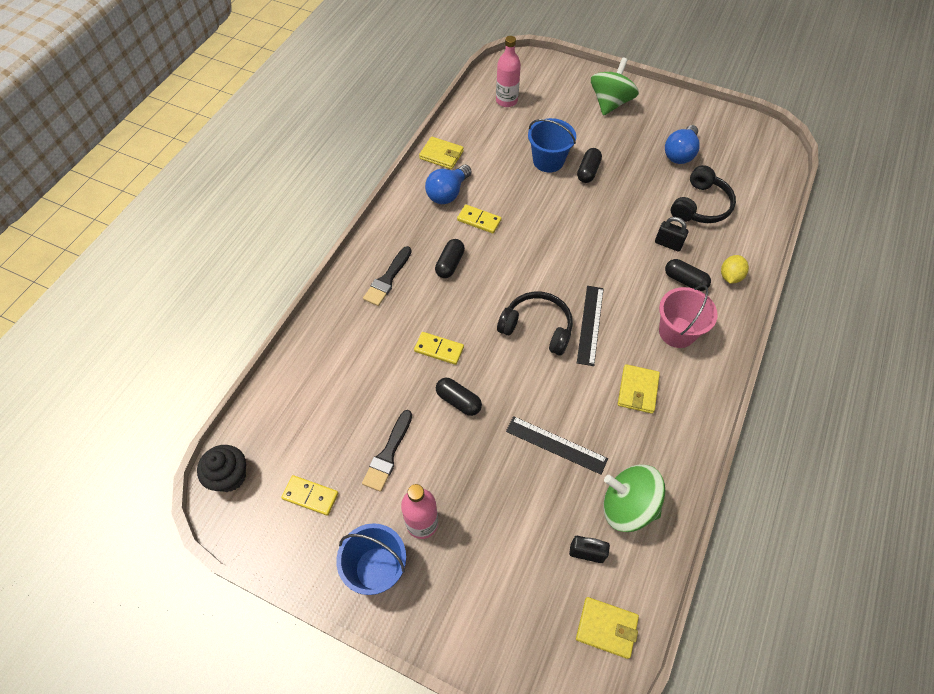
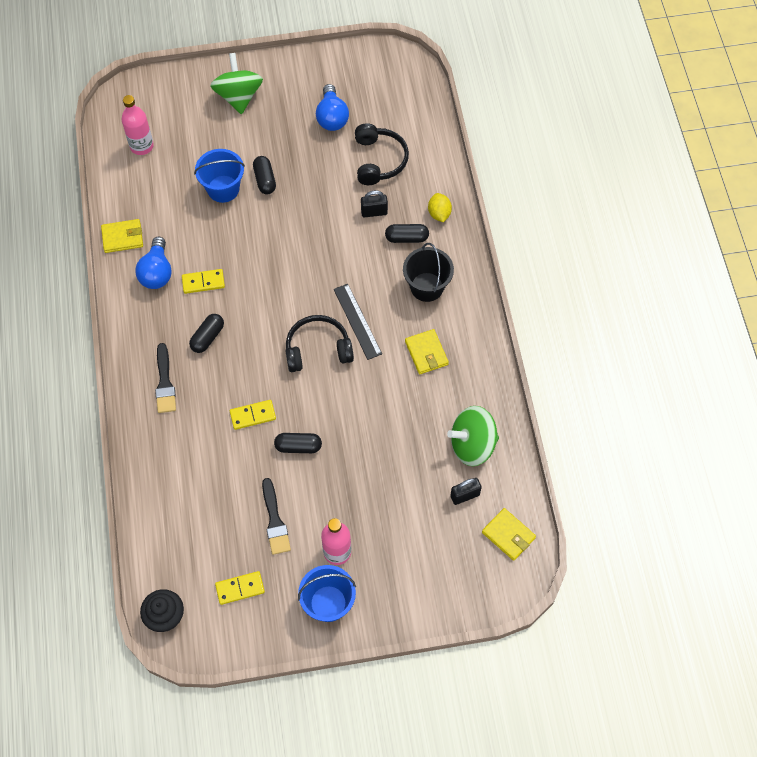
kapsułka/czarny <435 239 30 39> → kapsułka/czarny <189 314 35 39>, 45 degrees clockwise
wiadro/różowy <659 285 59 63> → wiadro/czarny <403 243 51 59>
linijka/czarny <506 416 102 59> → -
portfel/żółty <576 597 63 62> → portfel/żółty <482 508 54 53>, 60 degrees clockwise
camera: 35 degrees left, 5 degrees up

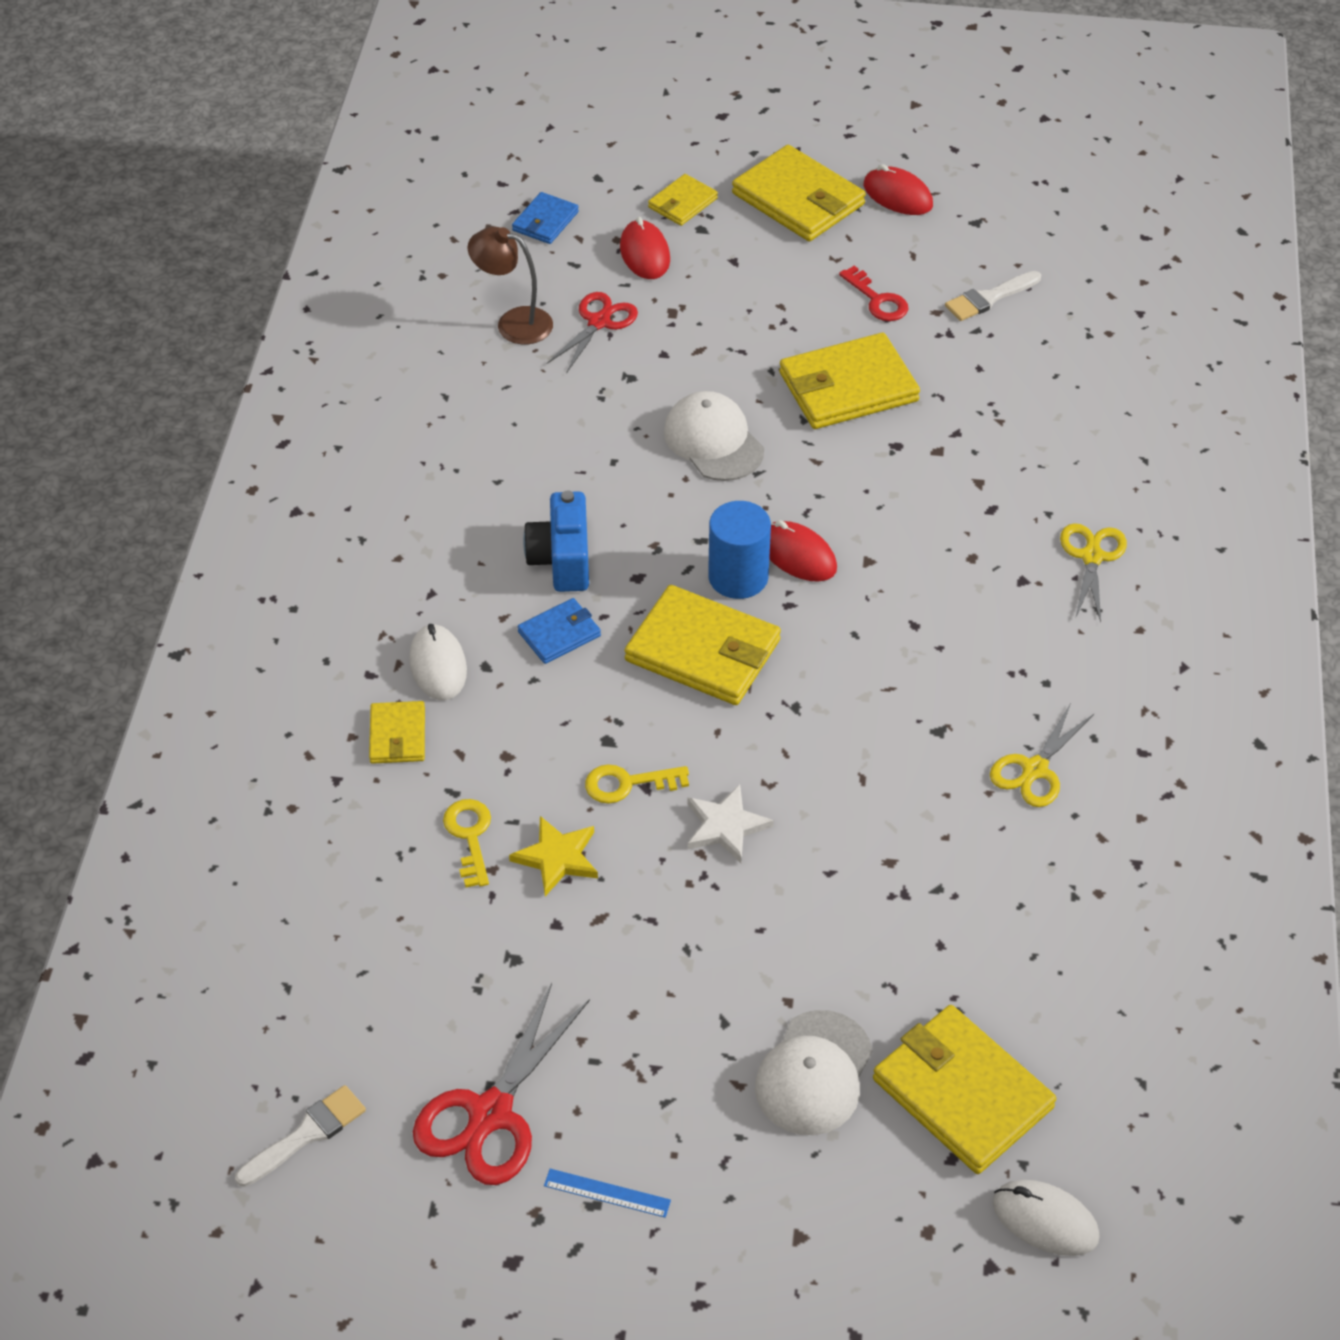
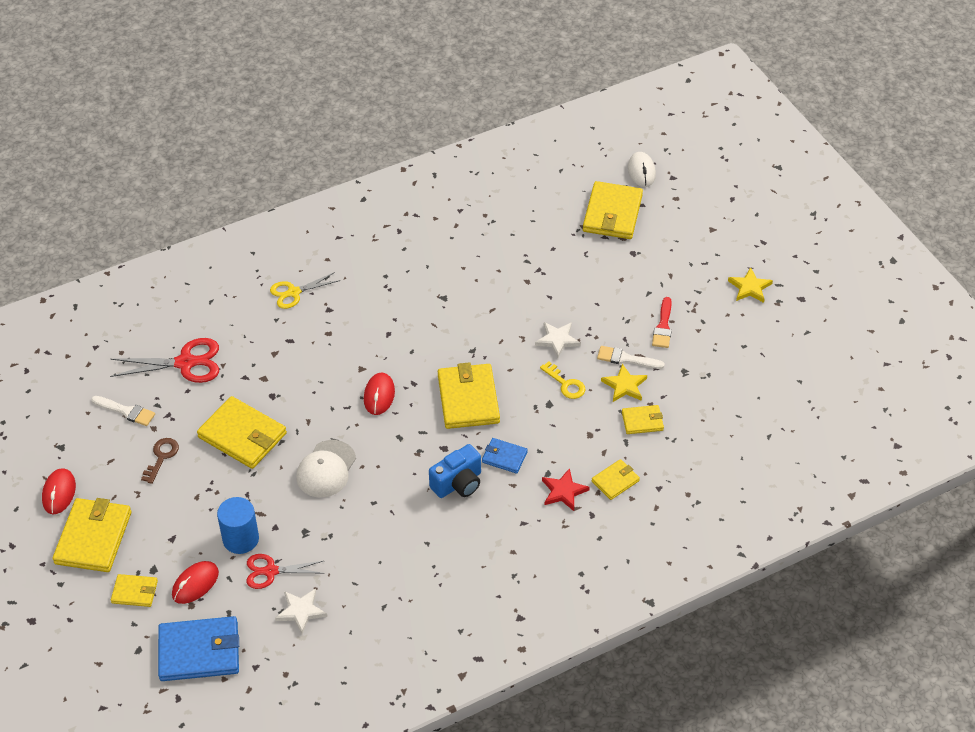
portfel/niebieski <512 192 67 52> → portfel/niebieski <158 616 81 65>, x1.88
lampka/brązowy <467 227 86 118> → gwiazda/biały <275 589 52 45>
klucz/czerwony <839 266 69 55> → klucz/brązowy <141 438 38 46>
walec/niebieski <708 501 63 98> → walec/niebieski <217 497 42 57>, relocated
myszka/biały <409 624 58 76> → gwiazda/czerwony <542 468 48 43>
nożyczki/żółty <990 703 104 104> → -
klucz/żółty <443 799 48 88> → portfel/żółty <622 405 42 29>
nożyczki/czerwony <413 983 177 202> → nożyczki/czerwony <110 338 109 45>, relocated
czapka/biały <755 1010 118 125> → -
pędzel/biały <235 1085 131 102> → pędzel/biały <597 346 68 23>, relocated
linijka/niebieski <544 1169 127 49> → gwiazda/żółty <728 267 45 36>
- → pędzel/czerwony <652 297 20 51>
camera: 125 degrees left, 0 degrees up

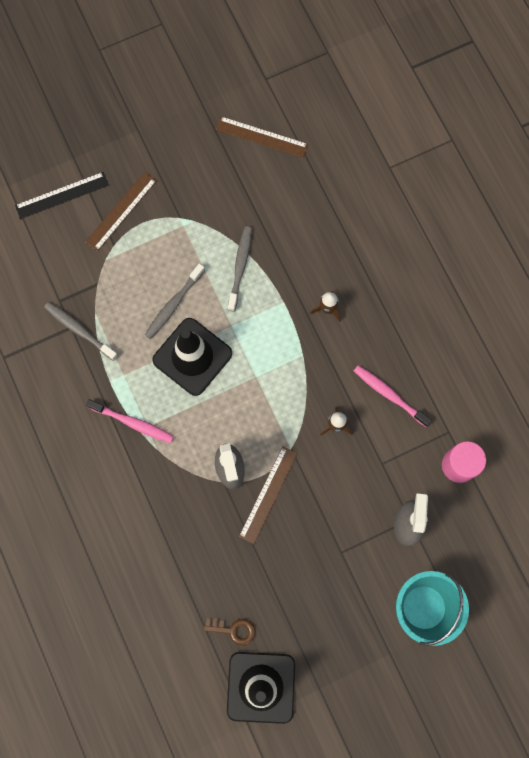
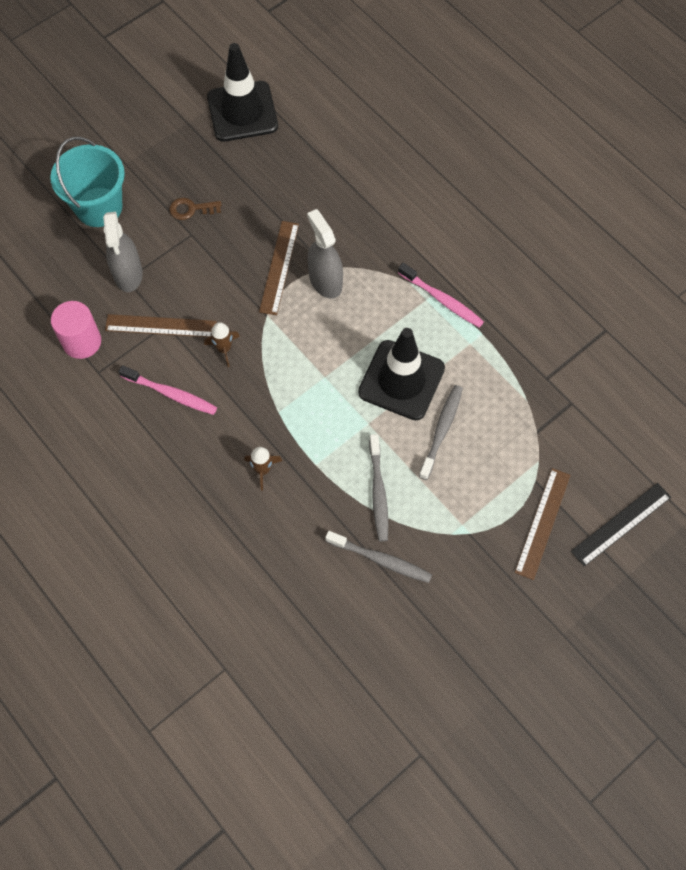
linijka/brązowy <216 116 92 42> → linijka/brązowy <105 314 112 23>, relocated
szczoteczka do zębów/szary <44 302 74 59> → szczoteczka do zębów/szary <325 531 107 52>, relocated
szczoteczka do zębów/różowy <86 399 88 44> → szczoteczka do zębów/różowy <398 263 86 65>, 150 degrees counterclockwise
klucz/brązowy <204 618 51 27> → klucz/brązowy <169 198 53 22>, relocated
camera: 165 degrees right, 10 degrees down

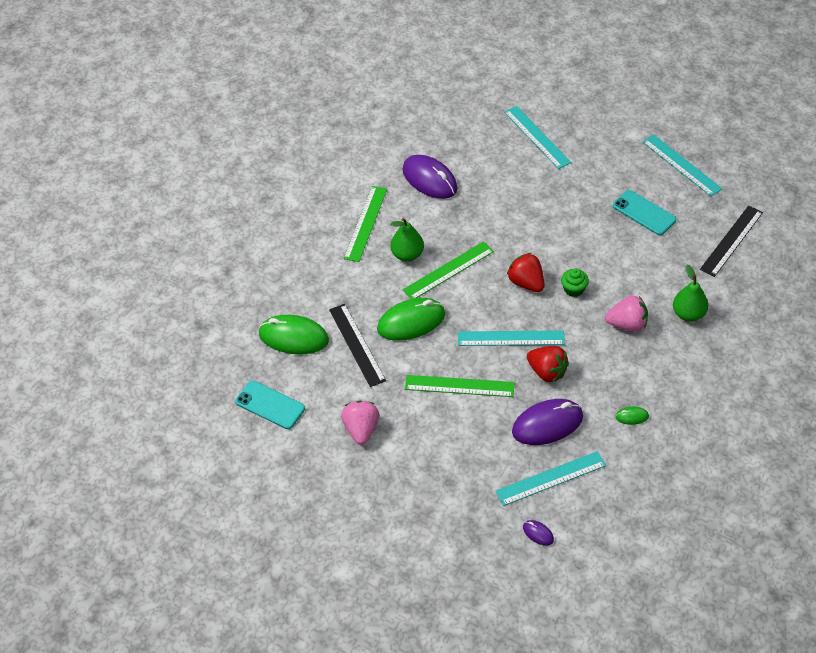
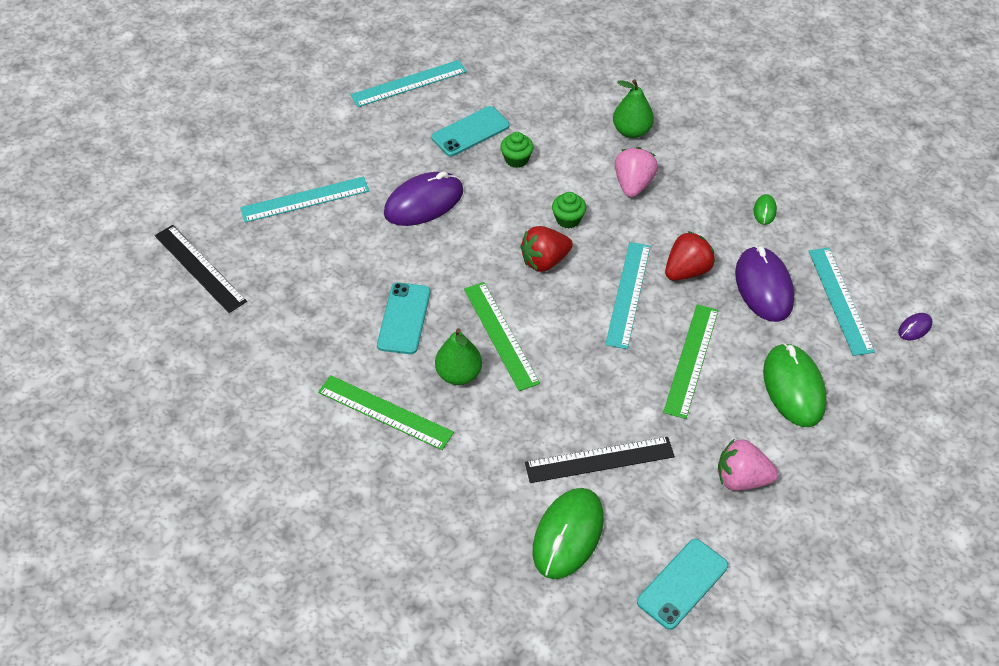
myszka/fioletowy <402 155 55 44> → myszka/fioletowy <384 171 79 55>, relocated
linijka/czarny <700 206 63 71> → linijka/czarny <155 225 92 88>, relocated
myszka/zielony <377 298 68 43> → myszka/zielony <763 343 64 84>, relocated
- → muffinka/zielony <500 132 34 36>
- → telefon/turkusowy <377 283 54 71>
camera: 80 degrees left, 0 degrees up

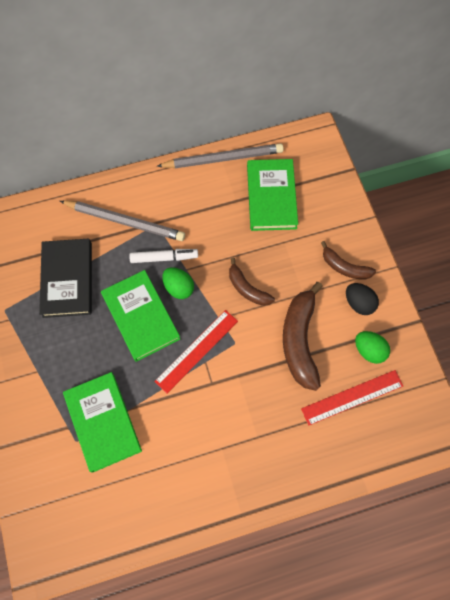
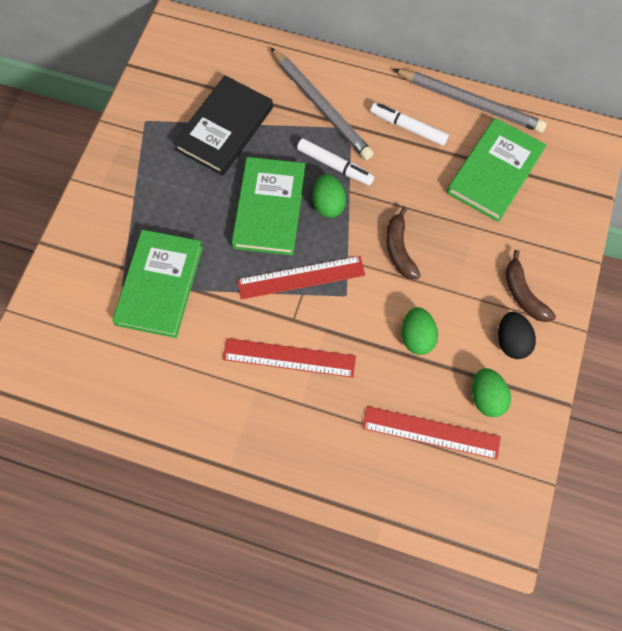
banan/brązowy <283 282 40 109> → jajko/zielony <402 307 36 48>
- → flamaster/biały <370 103 79 43>
- → linijka/czerwony <223 338 133 40>
camera: 35 degrees right, 0 degrees up

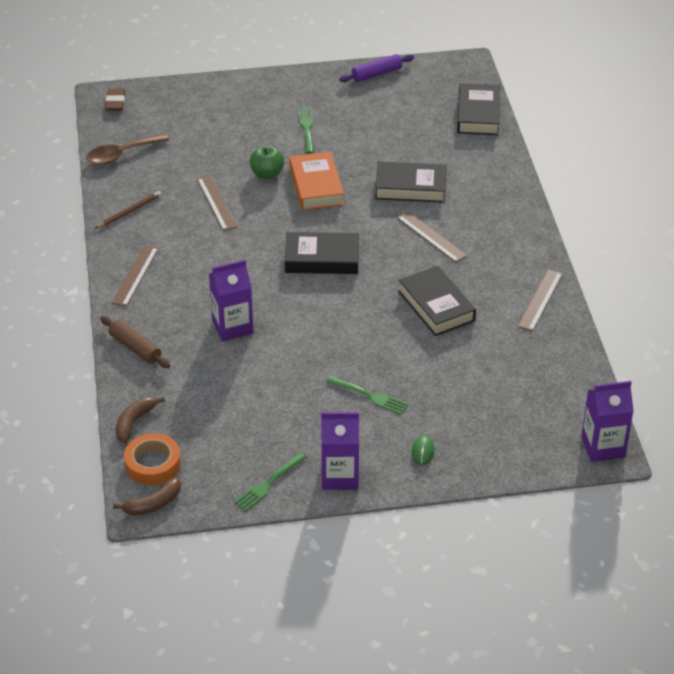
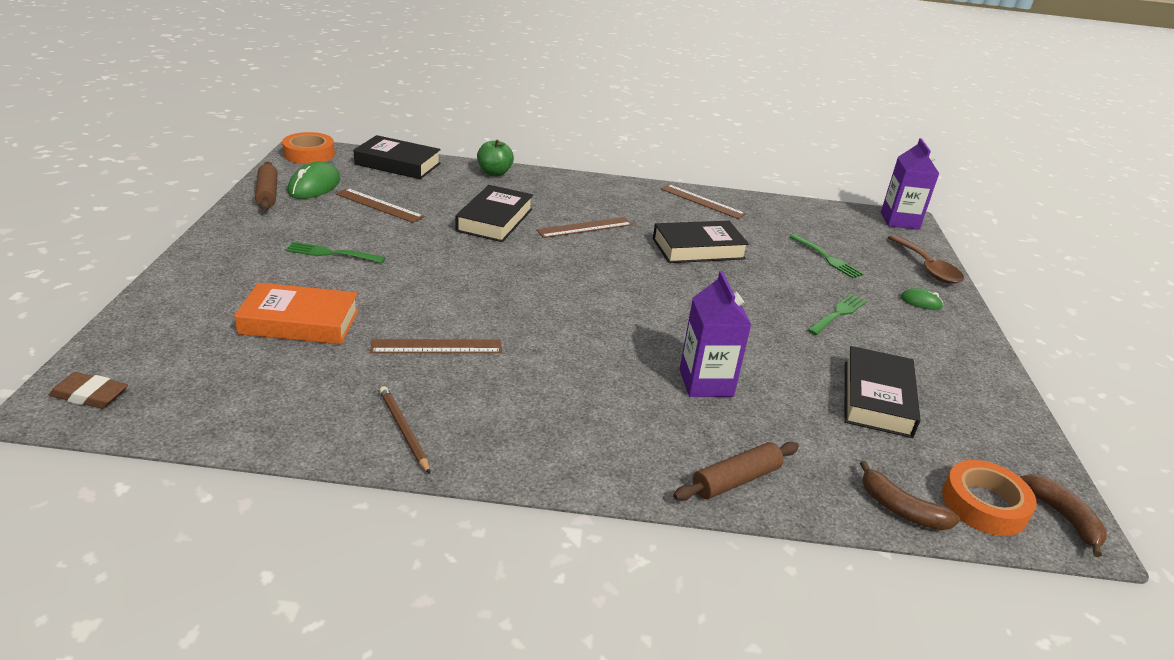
wałek do ciasta/fioletowy <339 54 75 28> → wałek do ciasta/brązowy <255 162 23 48>
łyżka/brązowy <86 134 83 31> → łyżka/brązowy <888 235 76 49>, relocated
jabłko/zielony <250 146 34 33> → jabłko/zielony <477 139 37 37>, relocated
książka/pomarańczowy <289 152 55 58> → książka/pomarańczowy <234 283 125 61>, relocated
książka/czarny <285 232 74 42> → książka/czarny <844 346 77 92>, relocated
linijka/brązowy <112 245 47 62> → linijka/brązowy <336 188 88 35>, relocated
karton mleka/fioletowy <321 412 38 78> → -
widelec/zielony <234 453 72 59> → widelec/zielony <789 234 75 44>, relocated
- → taśma klejąca/pomarańczowy <282 132 53 32>
- → myszka/zielony <288 161 52 38>
camera: 80 degrees left, 10 degrees down

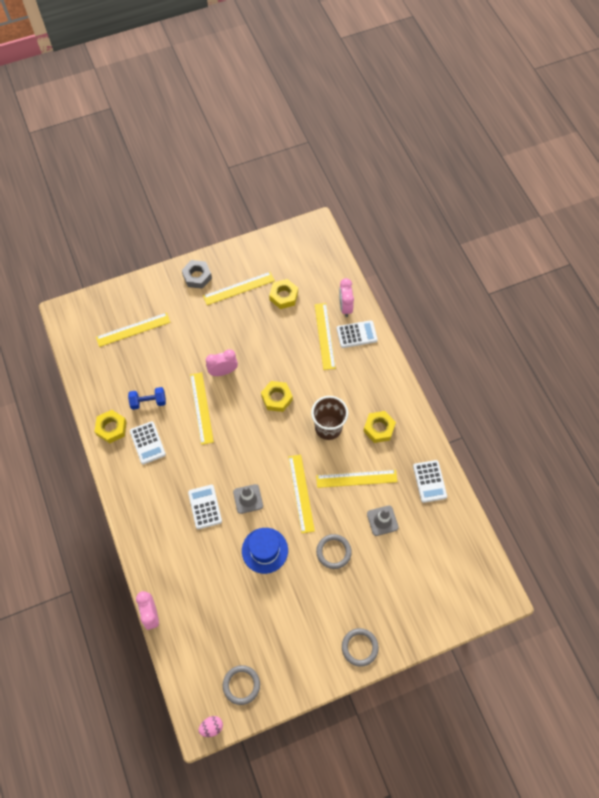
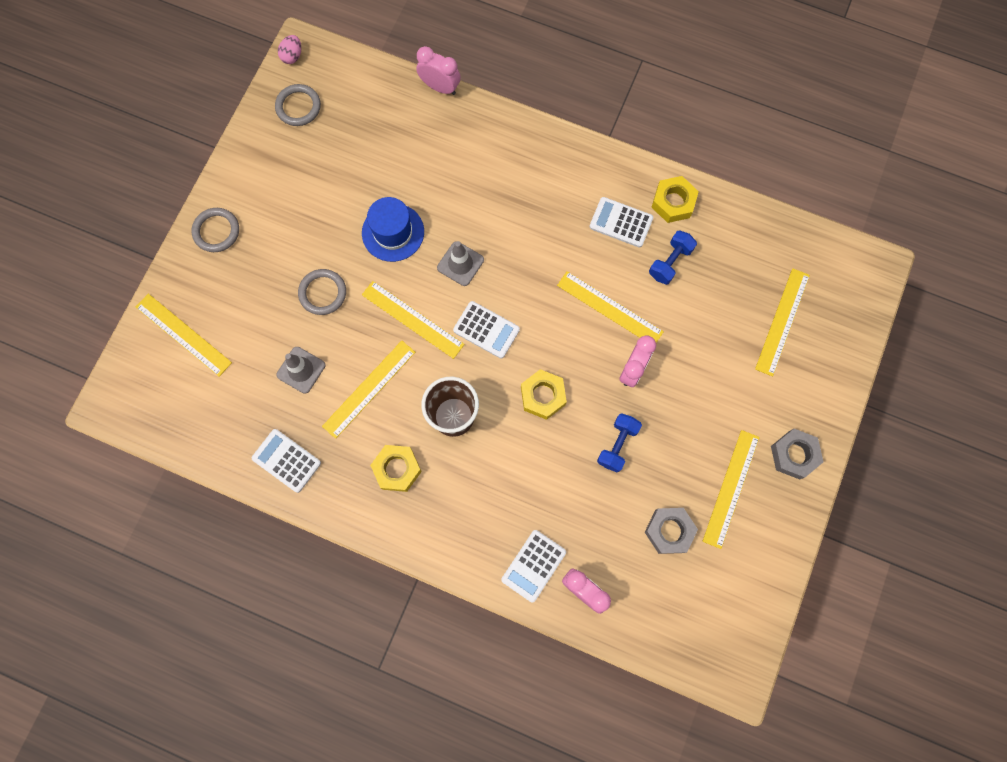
nakrętka/żółty <269 279 29 30> → nakrętka/szary <645 508 53 46>
linijka/żółty <315 303 21 67> → linijka/żółty <136 294 96 83>, relocated
kalkulator/biały <188 485 34 44> → kalkulator/biały <453 301 67 58>, relocated
- → hantel/niebieski <597 413 45 59>
camera: 135 degrees right, 10 degrees up

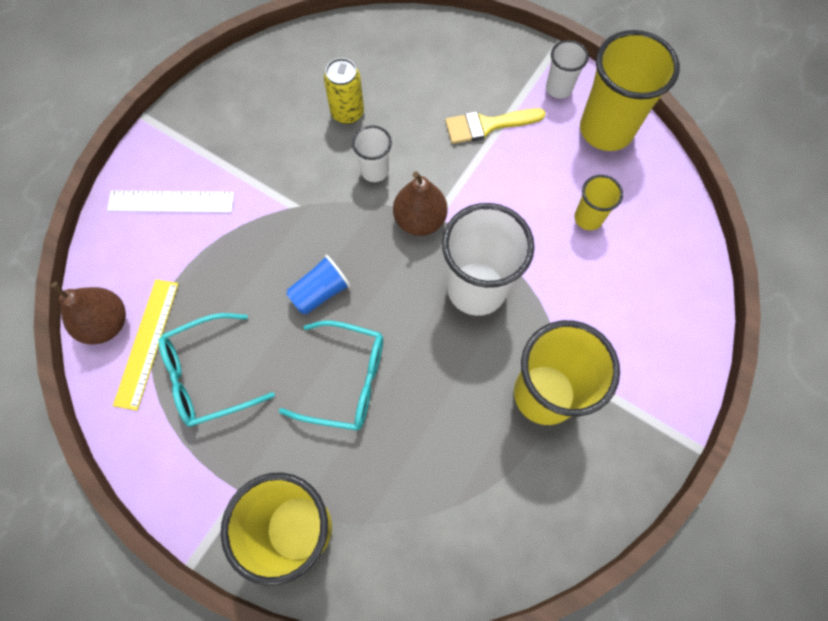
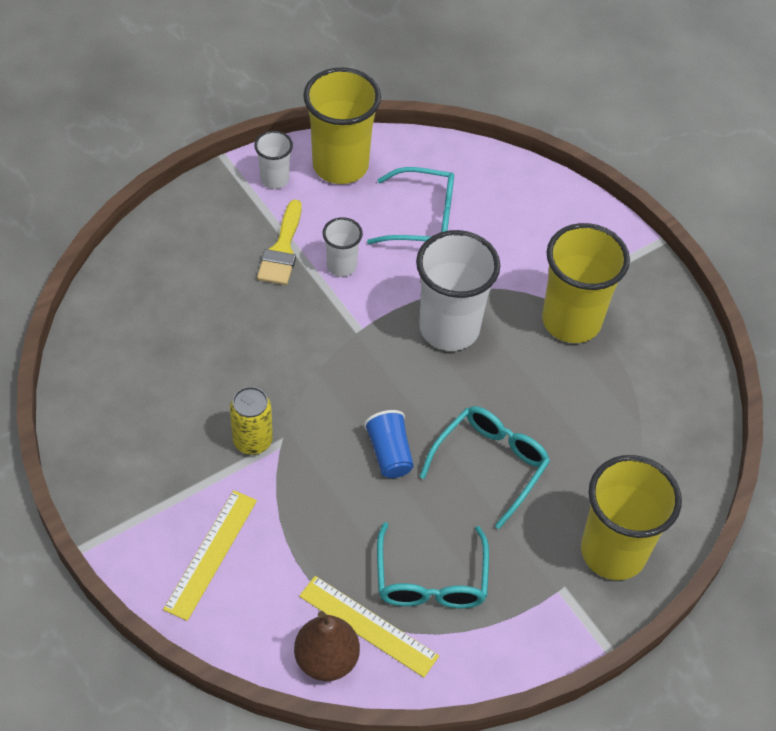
puszka/żółty <324 58 40 66> → puszka/żółty <230 386 43 69>, relocated
szklanka/biały <352 125 40 57> → szklanka/biały <323 217 40 60>, relocated
gruszka/brązowy <393 171 55 65> → -
szklanka/żółty <574 175 49 55> → okulary/turkusowy <367 167 87 77>
linijka/biały <107 191 127 22> → linijka/żółty <163 490 94 131>
camera: 70 degrees left, 15 degrees down

